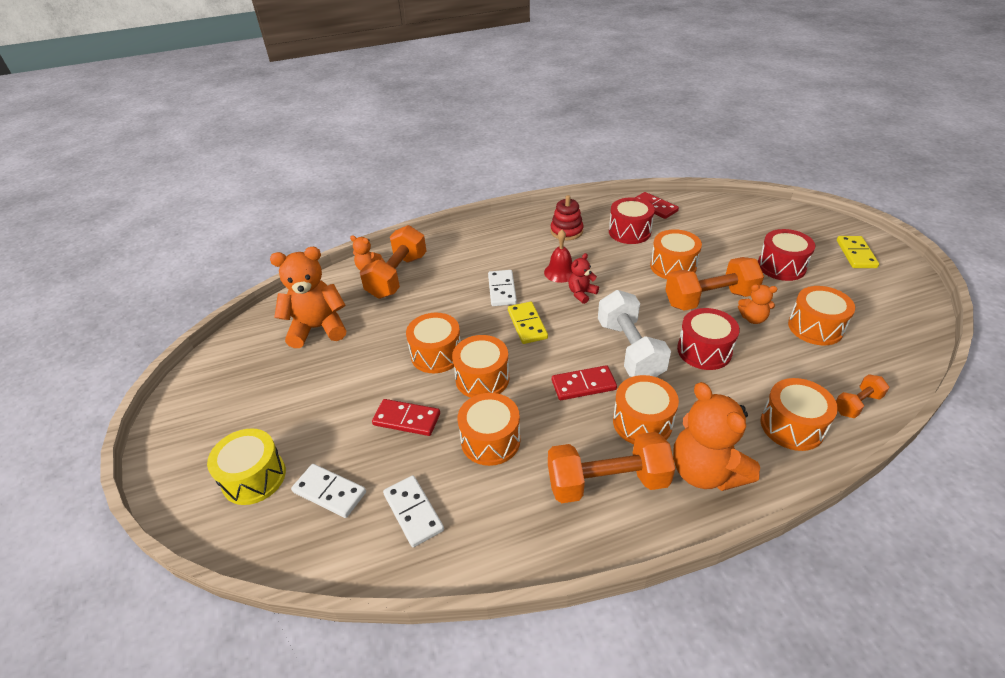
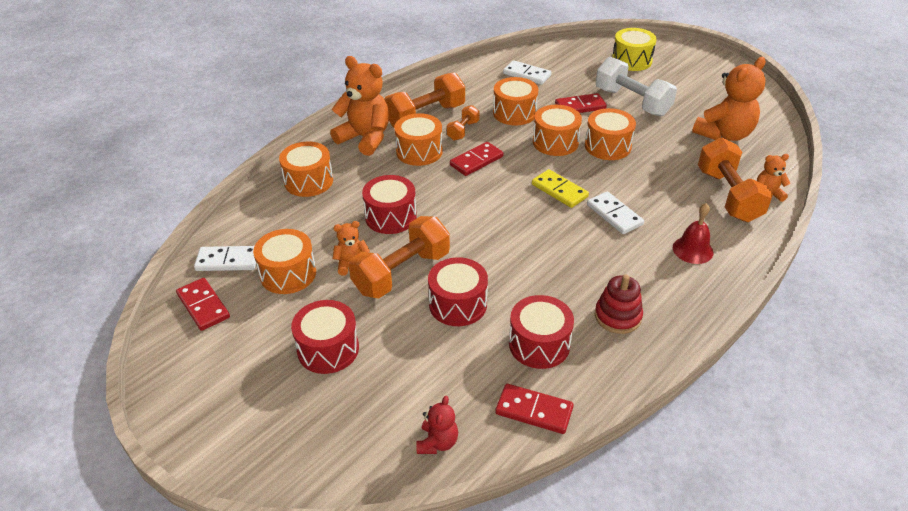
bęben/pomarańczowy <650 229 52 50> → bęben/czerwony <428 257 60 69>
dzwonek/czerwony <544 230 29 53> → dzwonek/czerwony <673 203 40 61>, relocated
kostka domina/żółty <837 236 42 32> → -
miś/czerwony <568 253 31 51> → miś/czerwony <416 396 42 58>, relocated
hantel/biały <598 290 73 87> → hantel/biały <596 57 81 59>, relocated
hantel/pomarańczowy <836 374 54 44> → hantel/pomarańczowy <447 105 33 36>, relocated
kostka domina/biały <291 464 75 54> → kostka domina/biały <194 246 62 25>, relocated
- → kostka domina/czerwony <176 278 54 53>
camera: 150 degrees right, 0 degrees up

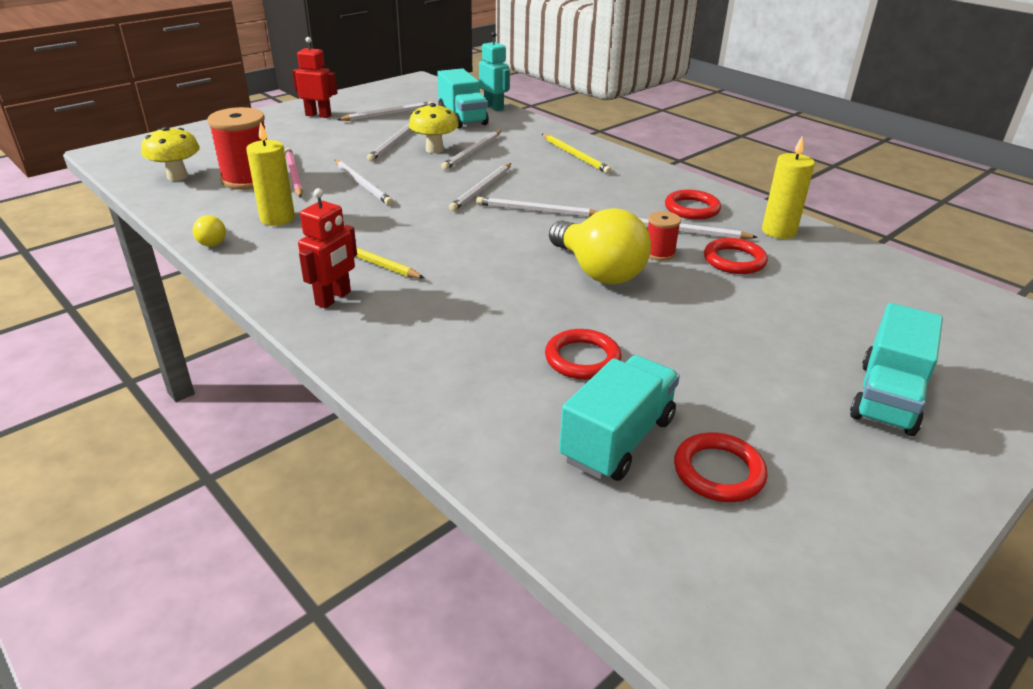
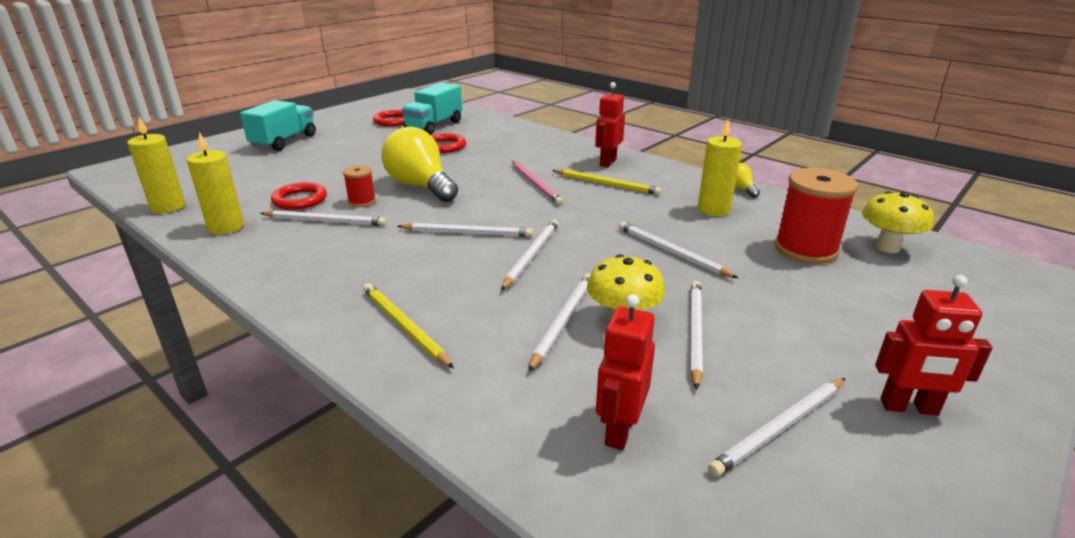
robot/turkusowy <479 31 31 80> → -
ciężarówka/turkusowy <437 68 52 61> → robot/czerwony <596 294 59 156>
ołówek/różowy <285 148 18 50> → ołówek/różowy <512 161 51 44>, relocated
pierścień/czerwony <665 190 56 30> → -
- → świeca/żółty <127 117 59 96>
camera: 175 degrees right, 5 degrees down

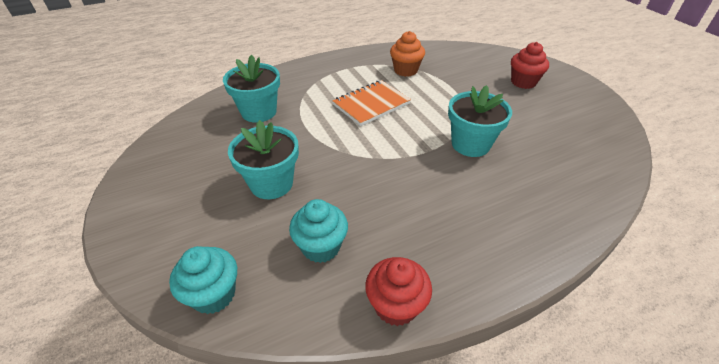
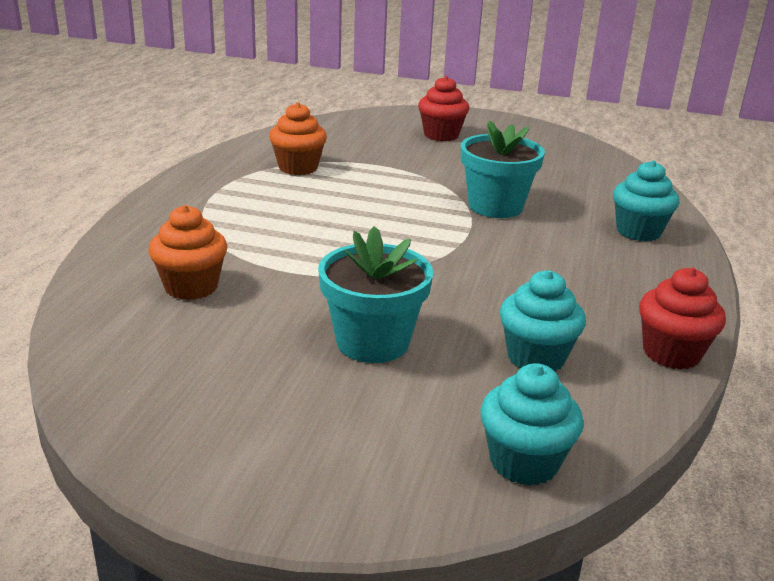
doniczka/turkusowy <223 55 57 68> → muffinka/pomarańczowy <148 205 79 95>
zeszyt/pomarańczowy <332 80 79 46> → -
- → muffinka/turkusowy <613 160 66 81>
camera: 50 degrees left, 15 degrees down

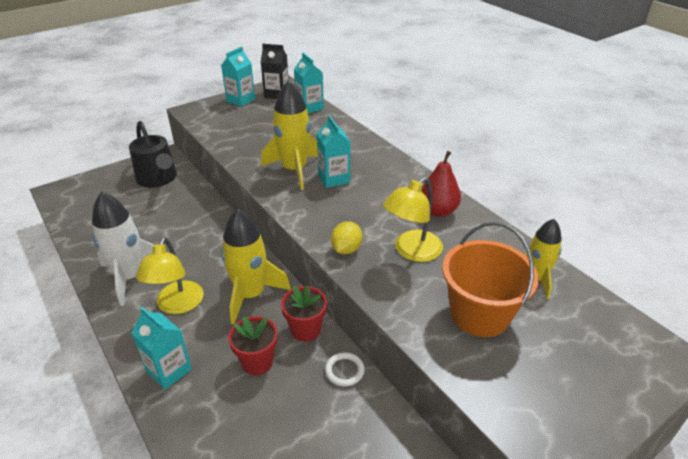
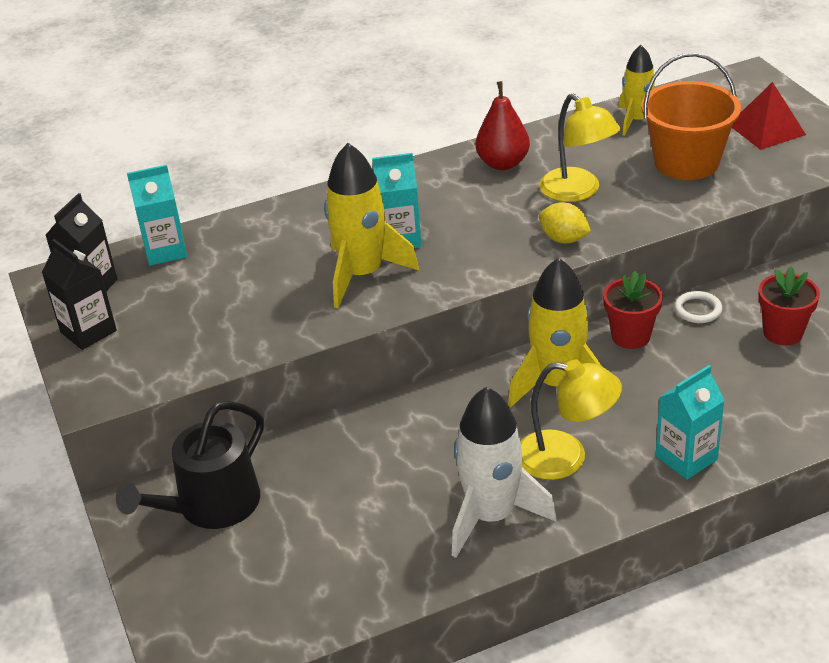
karton mleka/turkusowy <221 46 34 61> → karton mleka/czarny <42 239 75 111>
konewka/czarny <129 121 48 67> → konewka/czarny <116 401 148 128>, 150 degrees clockwise
doniczka/czerwony <228 316 50 59> → doniczka/czerwony <758 266 62 80>, relocated
- → piramida/czerwony <732 82 74 68>
camera: 75 degrees left, 0 degrees up

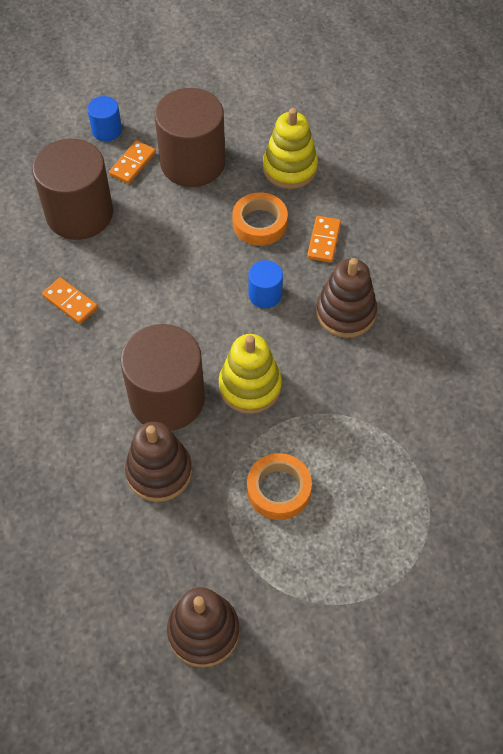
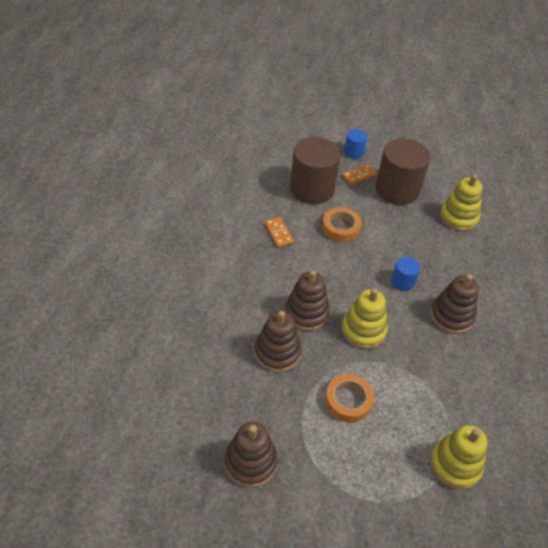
taśma klejąca/pomarańczowy <232 192 56 54> → taśma klejąca/pomarańczowy <322 207 39 35>, relocated
kostka domina/pomarańczowy <307 216 34 46> → -
walec/brązowy <120 324 85 107> → zabawka nakładanka/brązowy <285 270 45 61>
- → zabawka nakładanka/żółty <430 425 58 65>
camera: 25 degrees right, 10 degrees down

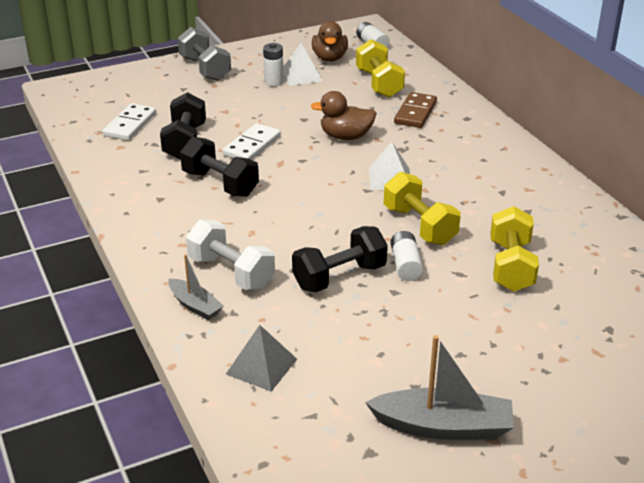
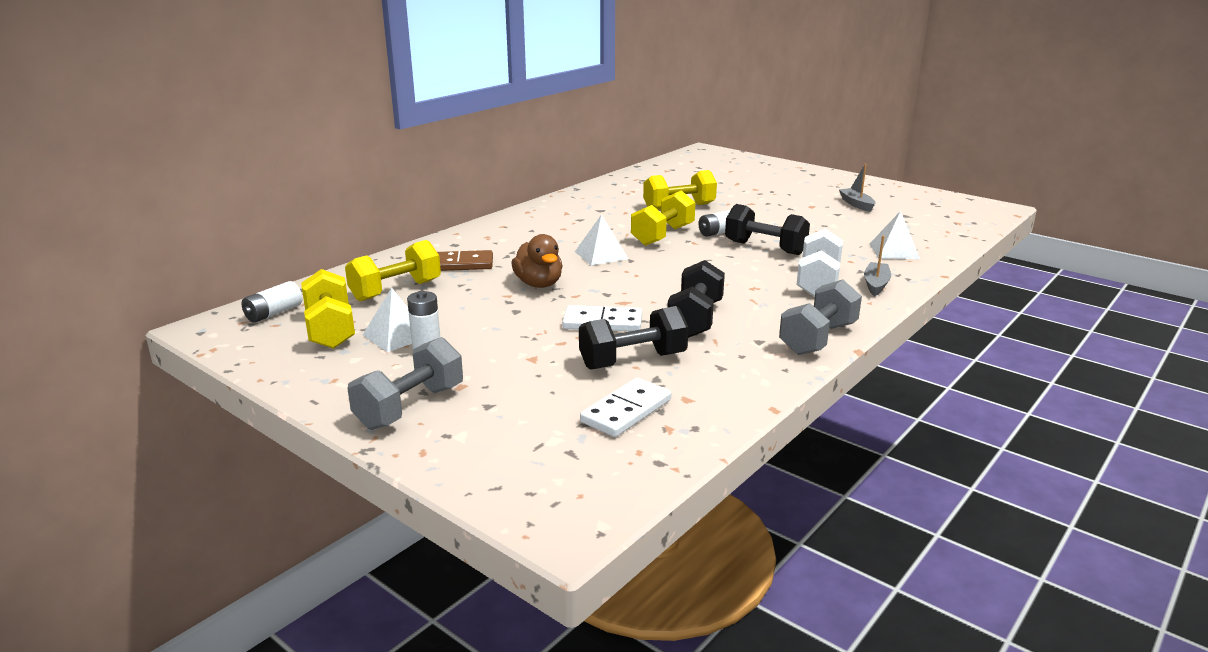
kaczka/brązowy <312 21 36 41> → hantel/żółty <301 269 54 80>
kostka domina/biały <102 103 54 38> → kostka domina/biały <580 378 91 59>, 45 degrees counterclockwise
piramida/szary <226 325 71 67> → piramida/biały <870 211 50 48>
łódka/szary <365 335 149 105> → łódka/szary <839 164 37 48>, x0.58
- → hantel/szary <779 279 83 76>
camera: 115 degrees left, 10 degrees down

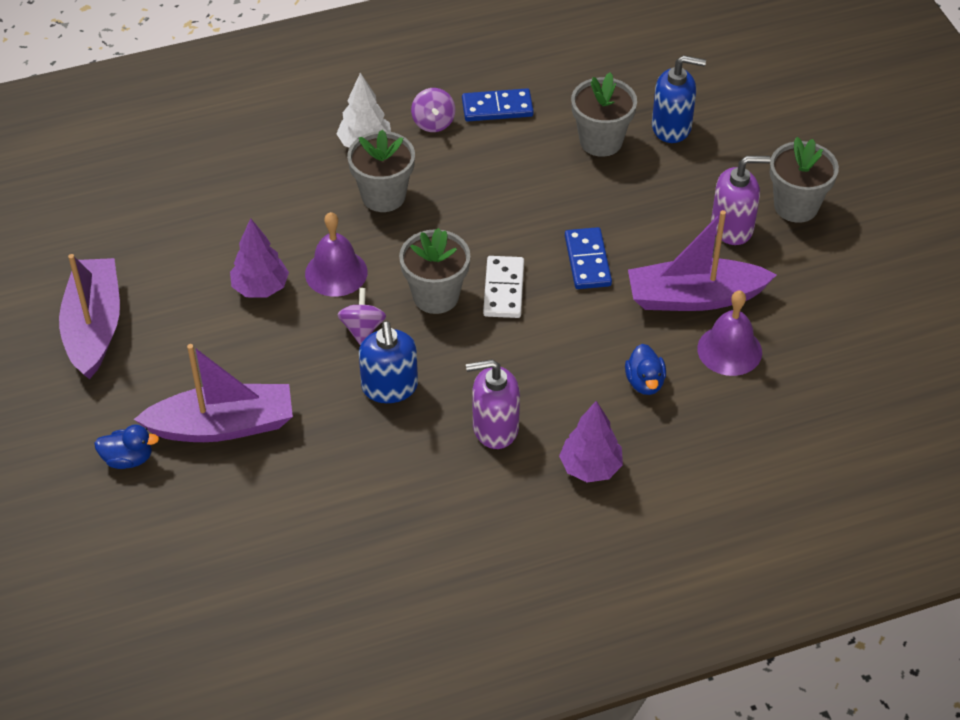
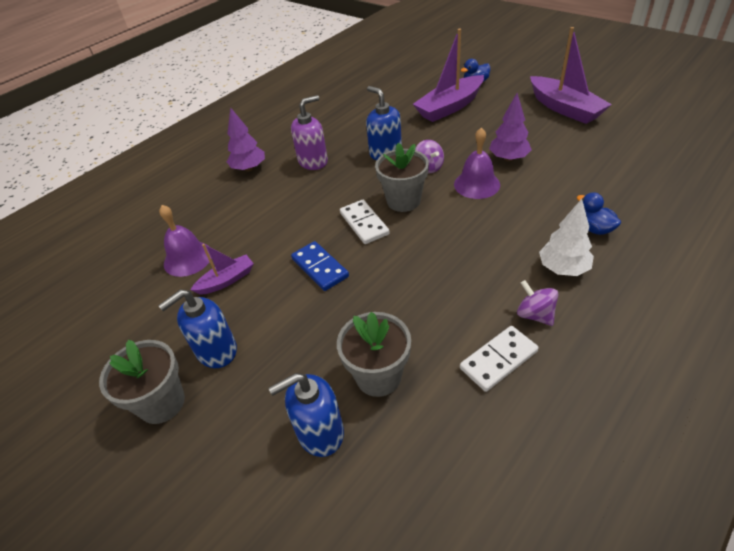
kostka domina/niebieski <462 88 72 34> → kostka domina/biały <460 326 78 66>
doniczka/szary <347 130 68 82> → -
dozownik mydła/fioletowy <711 156 60 89> → dozownik mydła/niebieski <158 289 79 79>
łódka/fioletowy <628 210 149 101> → łódka/fioletowy <191 244 63 51>, x0.54
kaczka/niebieski <625 344 41 51> → kaczka/niebieski <577 192 44 43>, relocated
camera: 155 degrees right, 5 degrees down

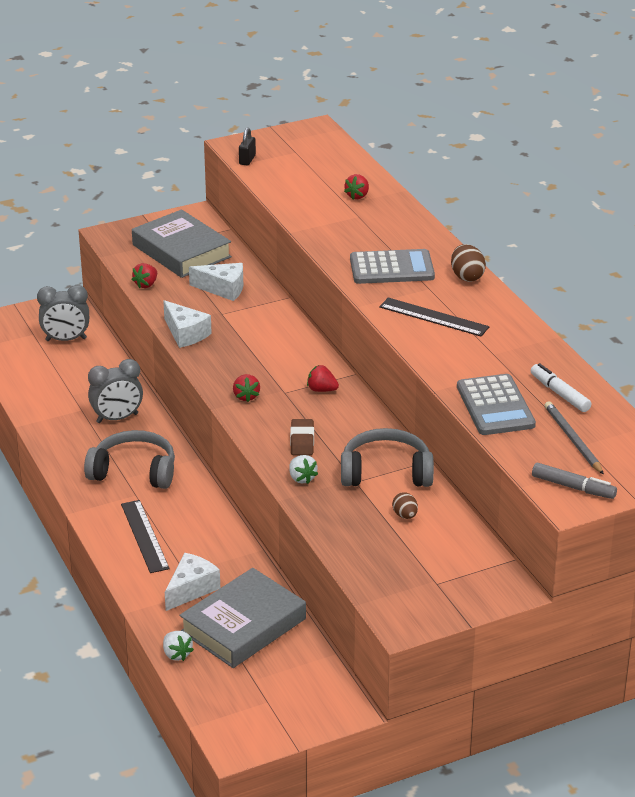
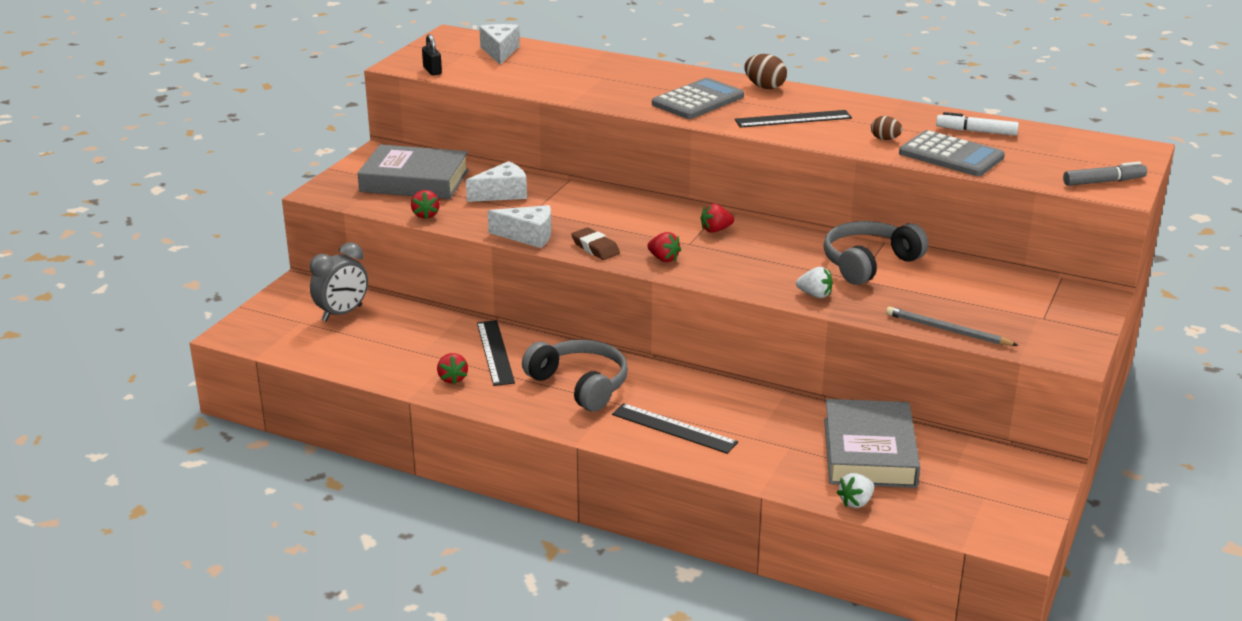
truskawka/czerwony <344 174 25 25> → truskawka/czerwony <437 353 31 31>, relocated
budzik/szary <88 359 55 64> → linijka/czarny <477 320 38 66>
ołówek/szary <545 401 59 74> → ołówek/szary <886 307 132 39>, relocated
gumka do mazania/brązowy <290 419 24 36> → gumka do mazania/brązowy <571 227 49 33>, relocated
słuchawki/szary <84 430 91 59> → słuchawki/szary <522 340 106 71>, 75 degrees clockwise
jajko/brązowy <392 492 26 27> → jajko/brązowy <871 116 32 24>, relocated
ser/biały <165 553 55 58> → ser/biały <479 24 41 41>, relocated
truskawka/biały <163 631 31 30> → truskawka/biały <837 473 37 35>, 120 degrees clockwise
camera: 40 degrees left, 5 degrees down

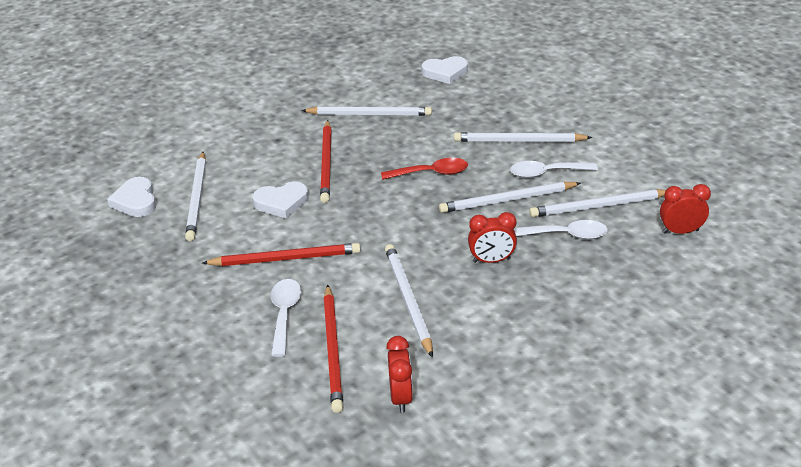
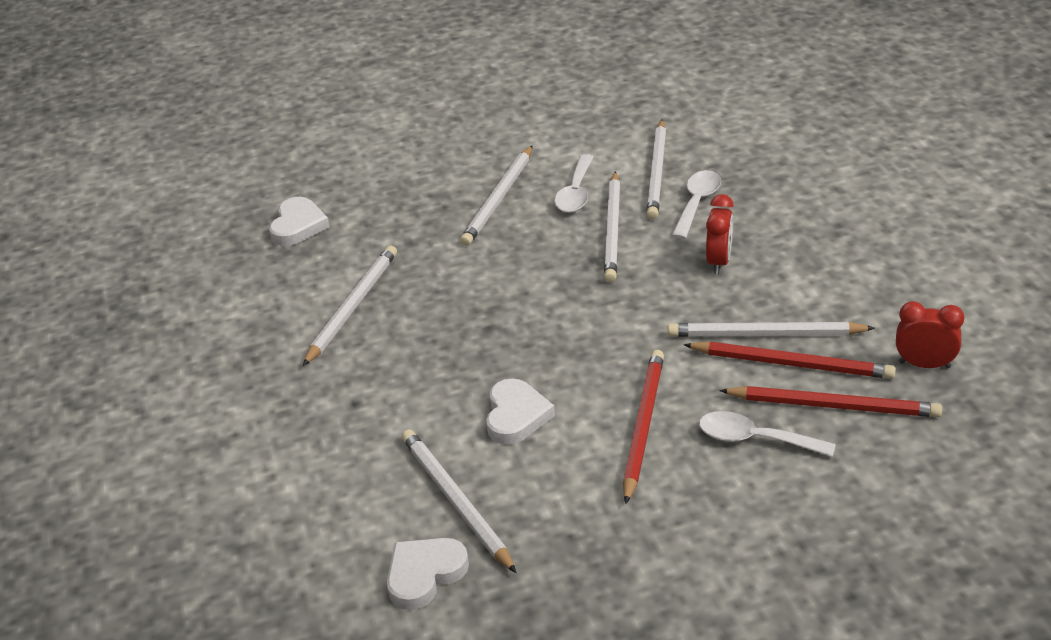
ołówek/czerwony <320 120 12 83> → ołówek/czerwony <684 342 212 37>, relocated
ołówek/biały <185 152 21 89> → ołówek/biały <402 429 114 144>, 135 degrees counterclockwise
łyżka/czerwony <381 158 87 22> → -
serce/biały <107 177 49 40> → serce/biały <387 538 82 72>, 135 degrees clockwise
budzik/czerwony <660 184 51 50> → -
camera: 70 degrees left, 0 degrees up

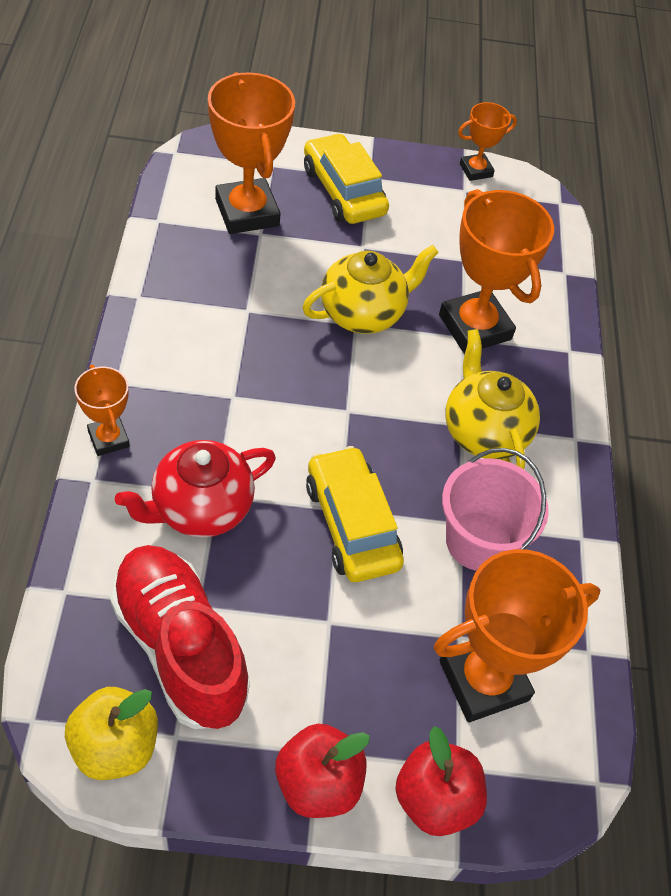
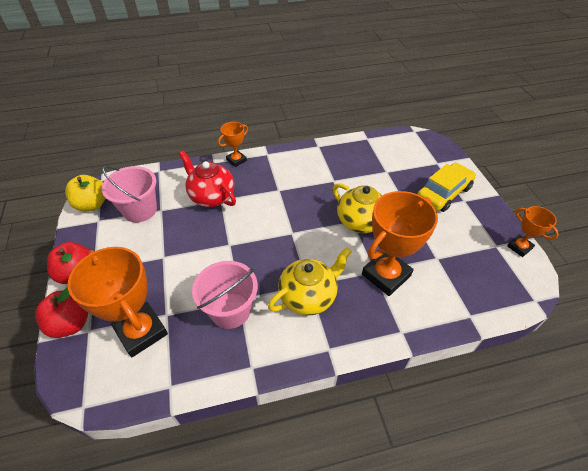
puchar/pomarańczowy <208 72 87 162> → -
samochód/żółty <306 446 98 136> → -
but/czerwony <110 545 140 184> → wiadro/różowy <102 166 55 57>
camera: 80 degrees right, 5 degrees down

